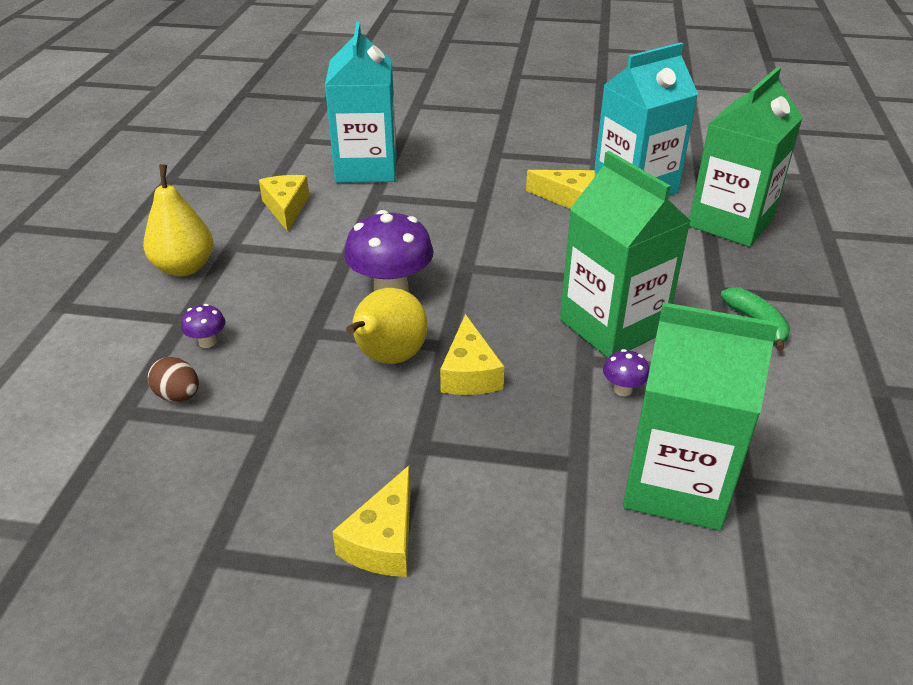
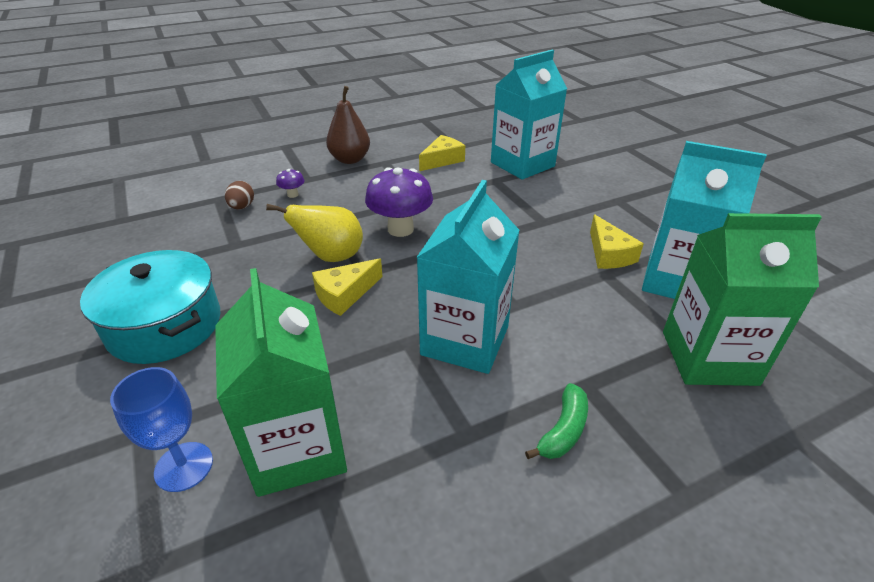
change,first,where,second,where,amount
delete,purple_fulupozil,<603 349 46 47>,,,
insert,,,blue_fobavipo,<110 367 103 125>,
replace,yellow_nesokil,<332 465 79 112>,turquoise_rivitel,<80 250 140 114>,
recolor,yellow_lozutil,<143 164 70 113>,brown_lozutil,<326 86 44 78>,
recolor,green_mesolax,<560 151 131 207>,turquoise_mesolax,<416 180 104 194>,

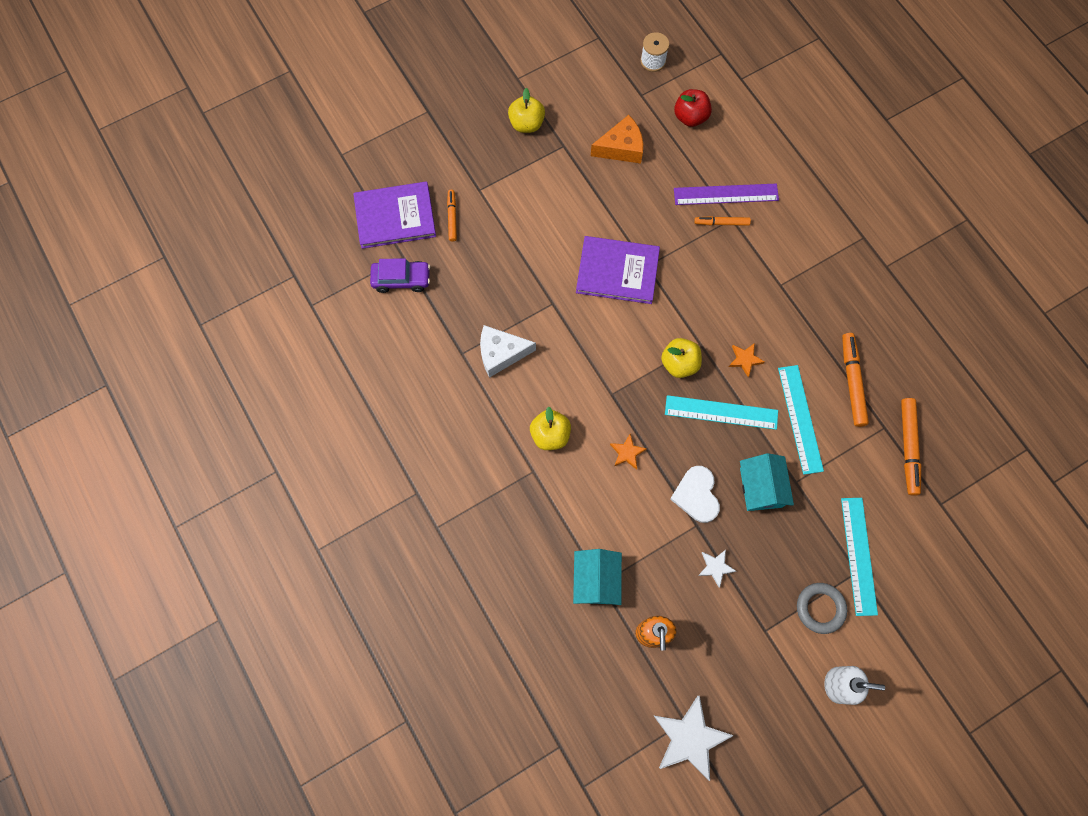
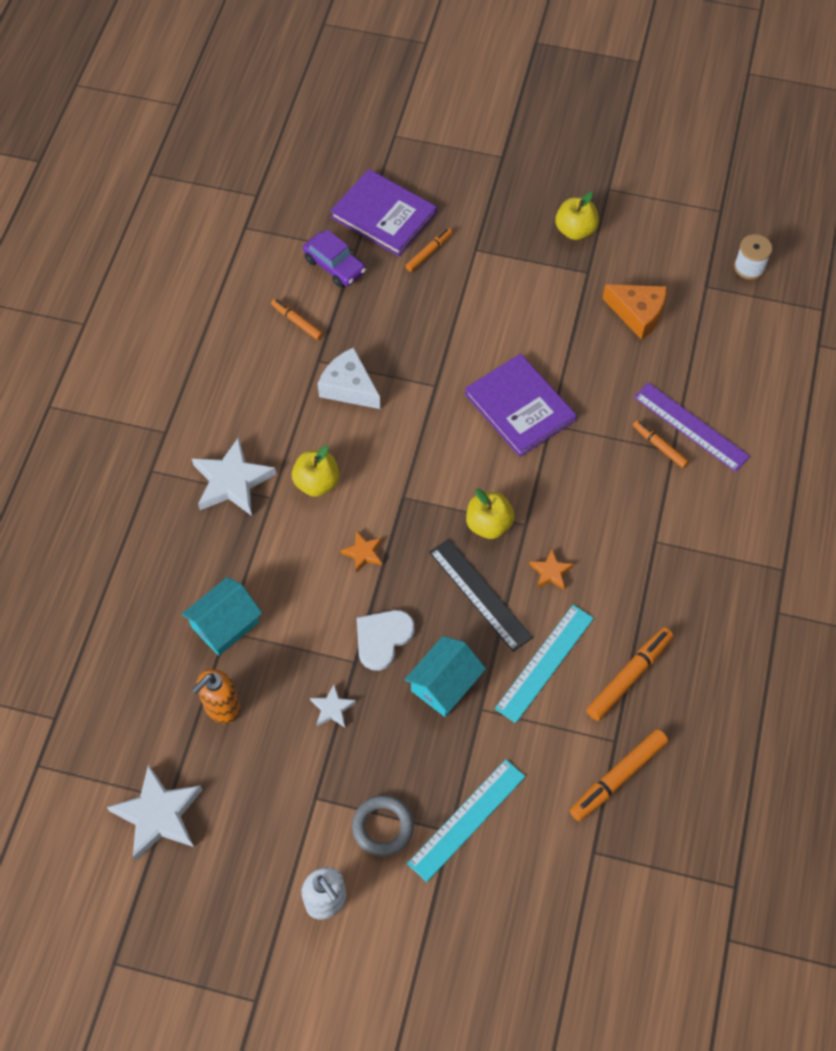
change,first,where,second,where,amount
delete,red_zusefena,<674 89 38 38>,,,
insert,,,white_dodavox,<192 437 84 79>,
insert,,,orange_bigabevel,<271 298 52 42>,
recolor,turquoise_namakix,<665 395 113 35>,black_namakix,<429 539 104 113>,

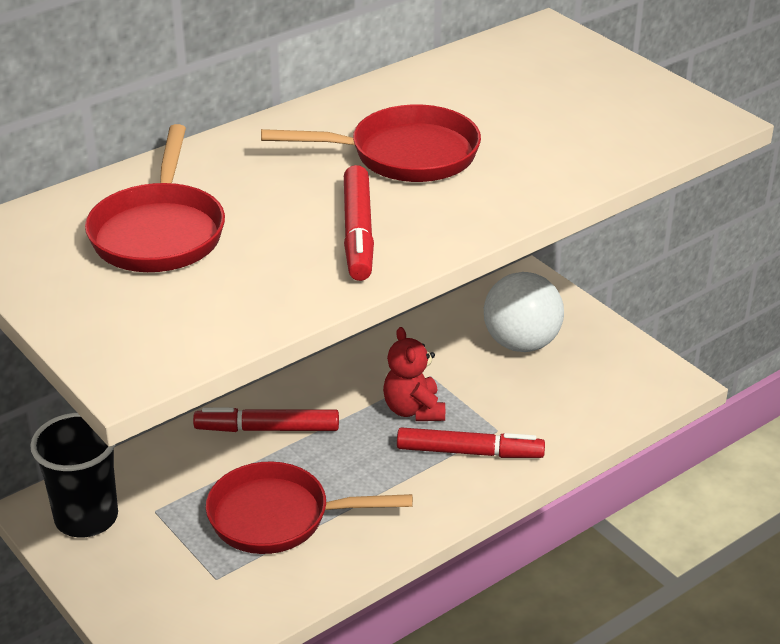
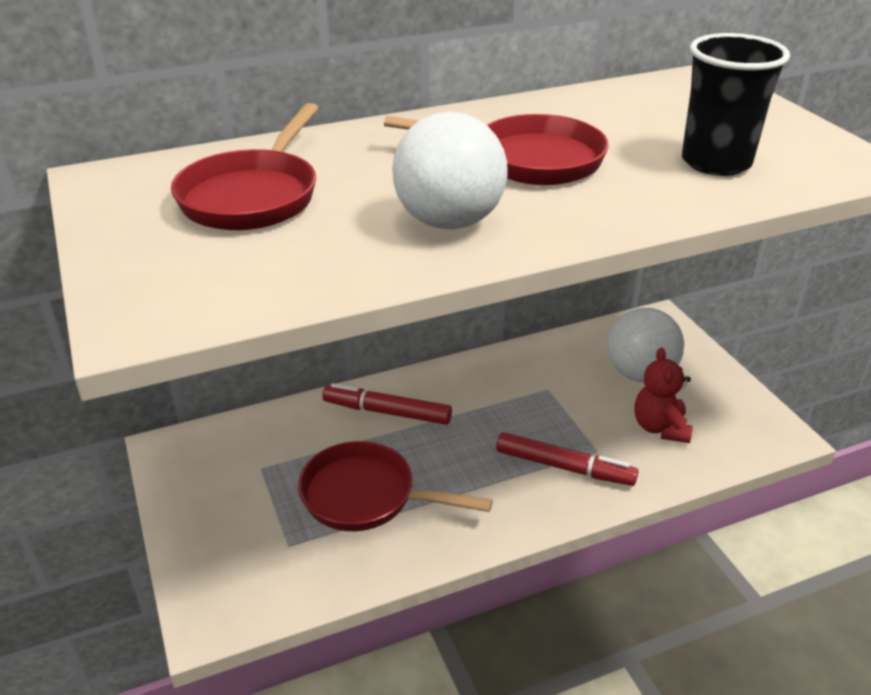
change,first,where,second,where,amount
move,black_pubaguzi,<30 413 88 125>,,<682 33 108 143>,
move,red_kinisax,<383 327 62 94>,,<634 348 59 95>,
replace,red_bigabevel,<344 165 30 116>,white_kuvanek,<392 112 116 118>,

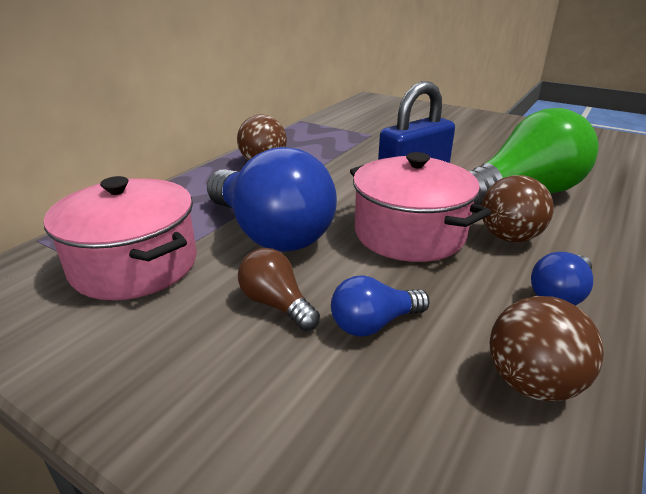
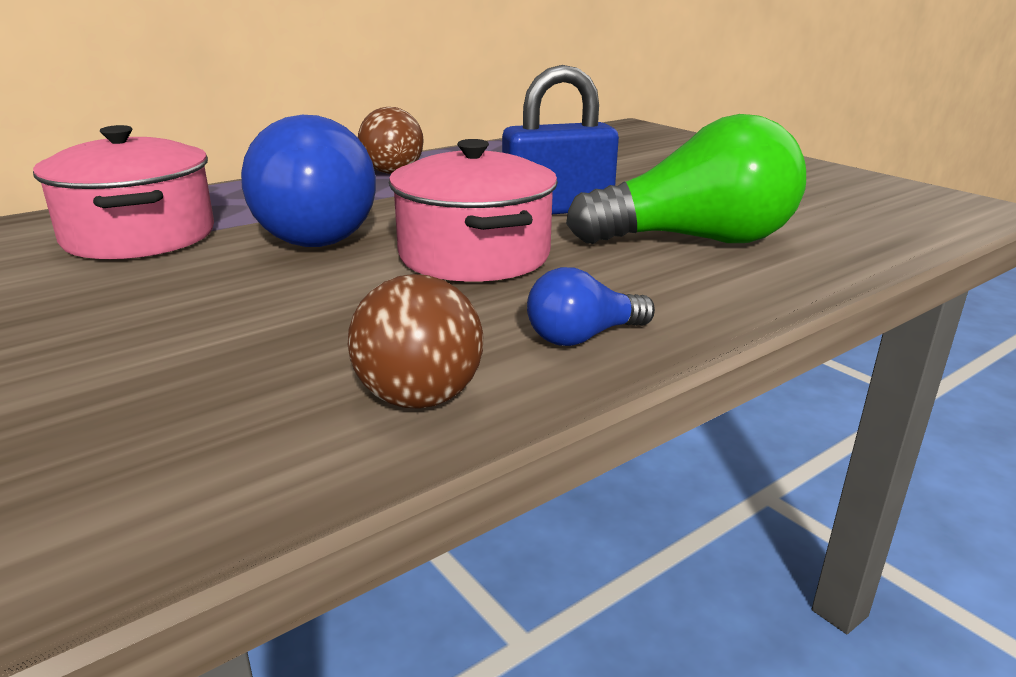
change,first,where,second,where,amount
delete,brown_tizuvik,<238 248 82 83>,,,
delete,blue_tizuvik,<331 276 99 61>,,,
delete,brown_kuvanek,<481 175 73 68>,,,

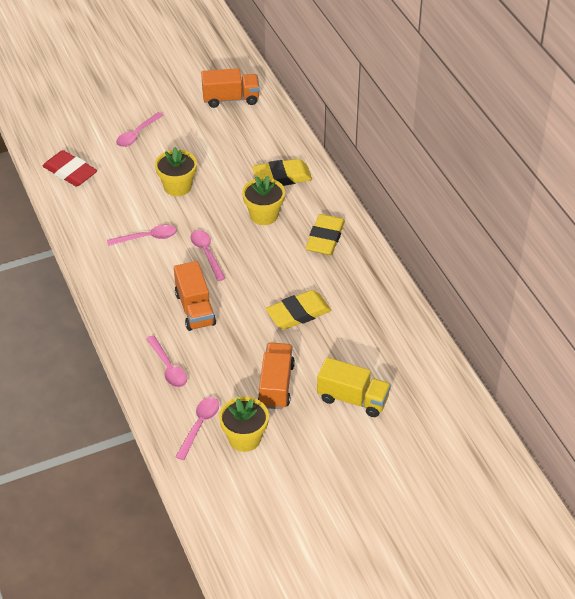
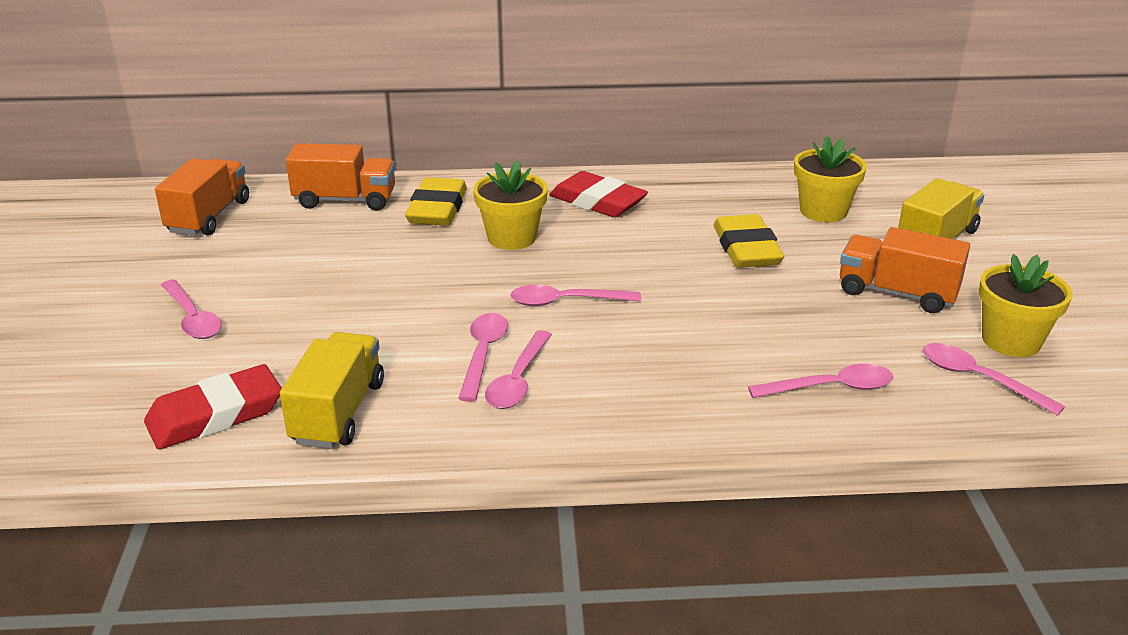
change,first,where,second,where,amount
insert,,,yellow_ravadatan,<280 332 104 116>,
insert,,,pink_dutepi,<485 330 67 79>,
move,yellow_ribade,<155 147 42 49>,,<794 136 73 86>,
move,orange_ravadatan,<174 261 42 70>,,<286 143 109 68>,
recolor,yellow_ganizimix,<306 214 39 41>,red_ganizimix,<549 171 99 46>,

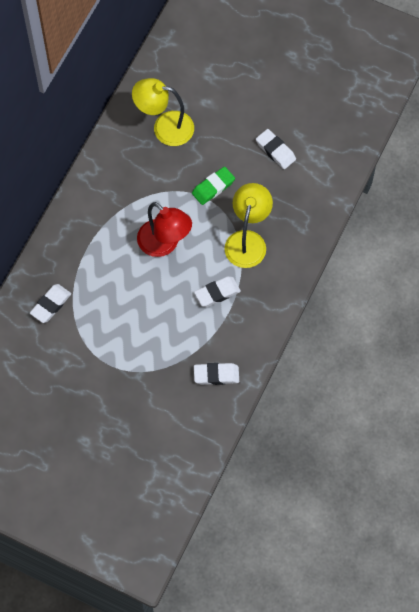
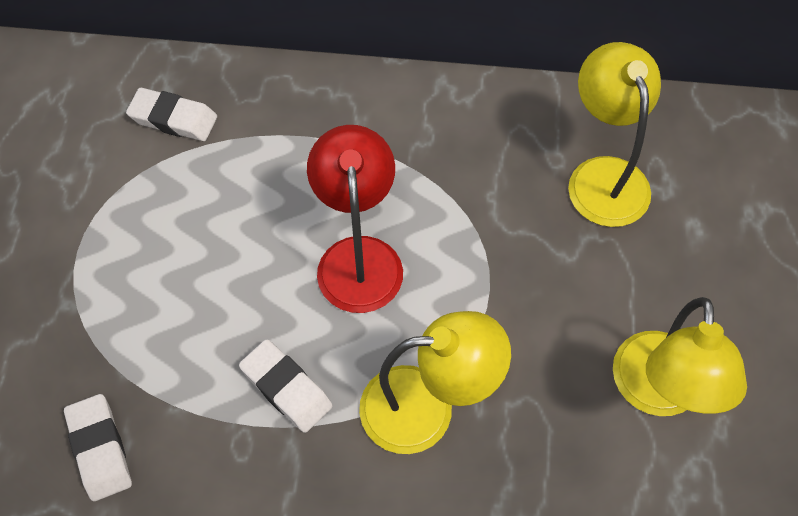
change,first,where,second,where,amount
delete,green_ganizimix,<192 167 43 38>,,,
replace,white_ganizimix,<256 129 40 40>,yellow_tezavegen,<613 297 134 119>,
rotate,red_tezavegen,<137 202 55 55>,,<307 125 96 188>,150 degrees clockwise

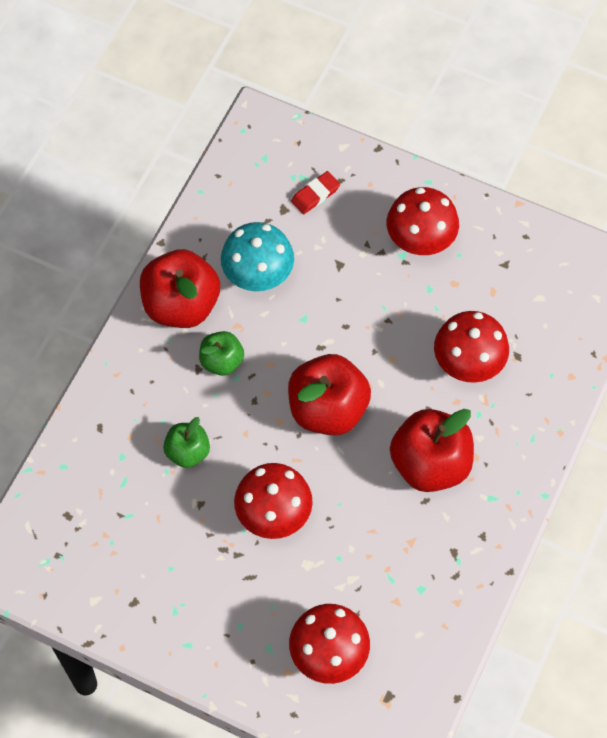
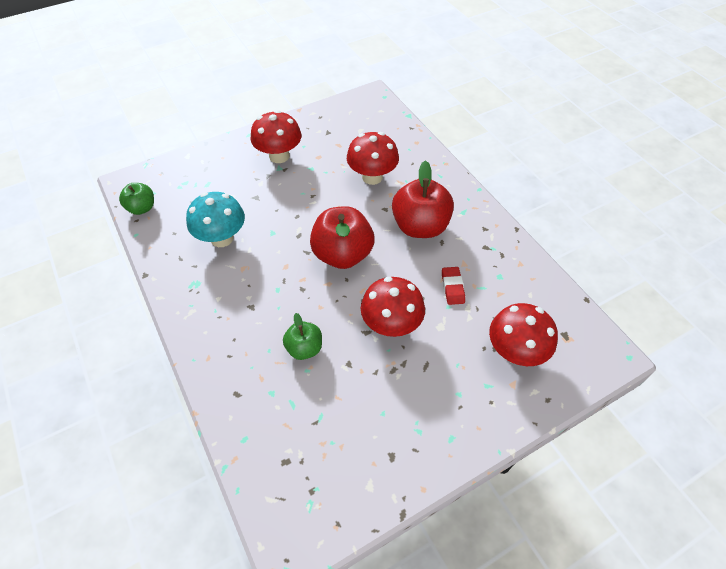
change,first,where,second,where,amount
delete,red_zusefena,<140 249 80 79>,,,
move,green_zusefena,<199 331 45 45>,,<119 183 35 32>,
move,red_ganizimix,<291 171 49 43>,,<442 267 23 38>,

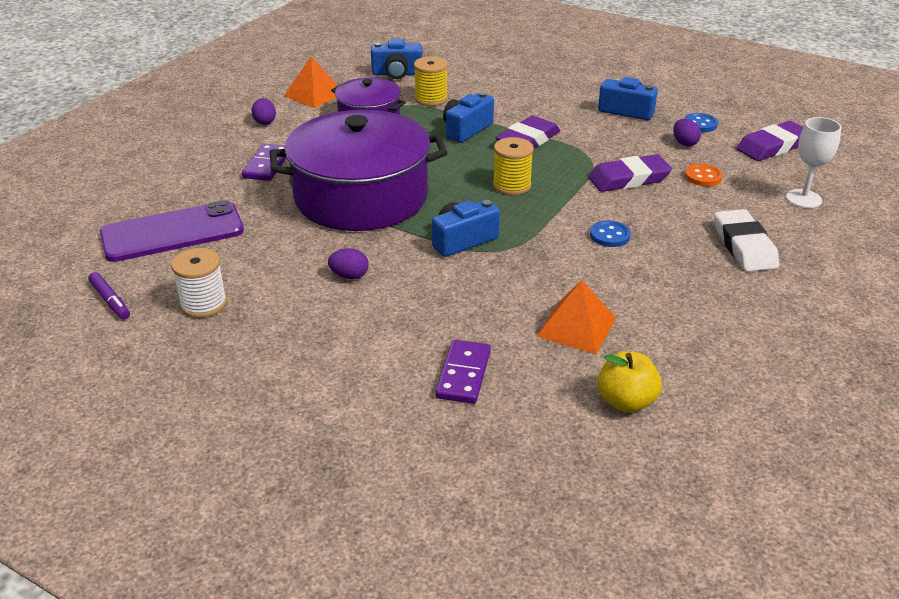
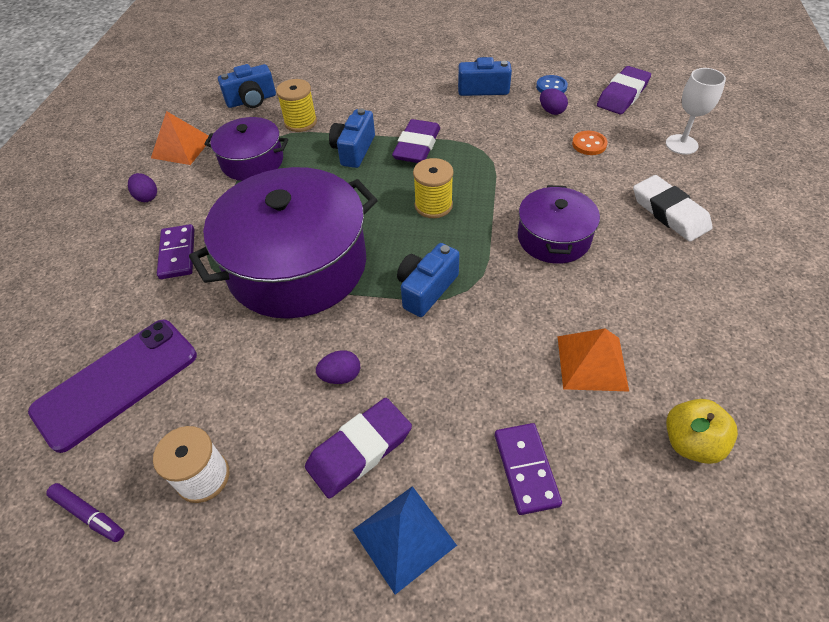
change,first,where,second,where,amount
insert,,,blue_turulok,<353 486 104 109>,
move,purple_ganizimix,<588 154 84 38>,,<305 398 107 101>,
replace,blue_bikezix,<590 220 41 27>,purple_rivitel,<517 185 83 79>,

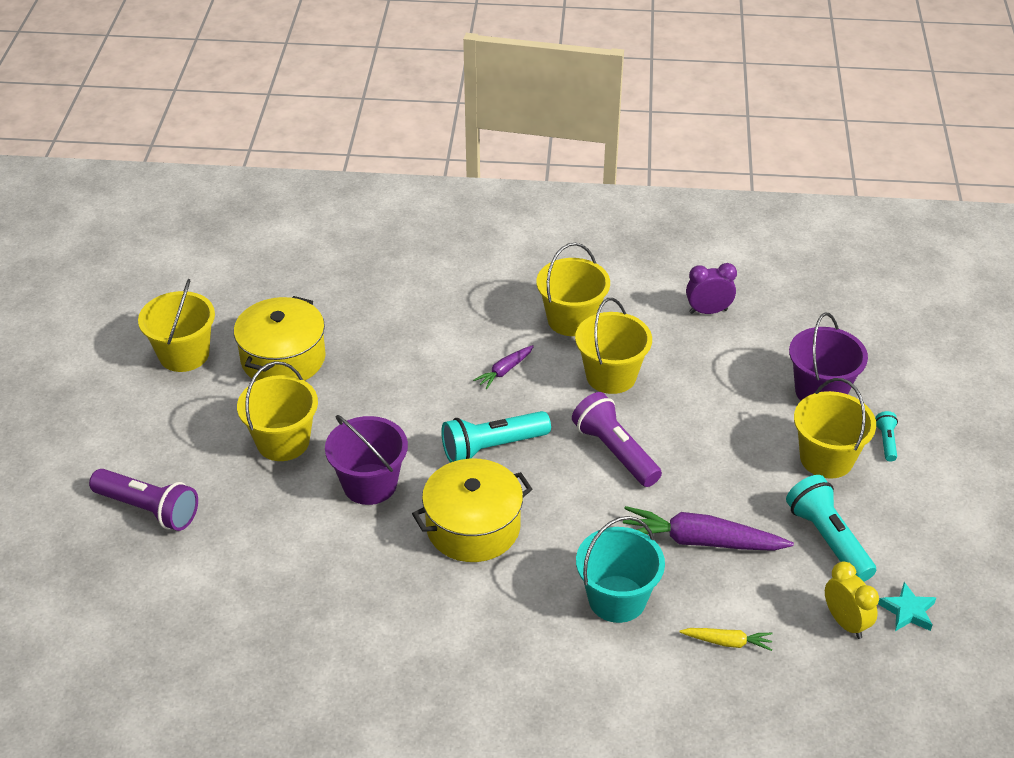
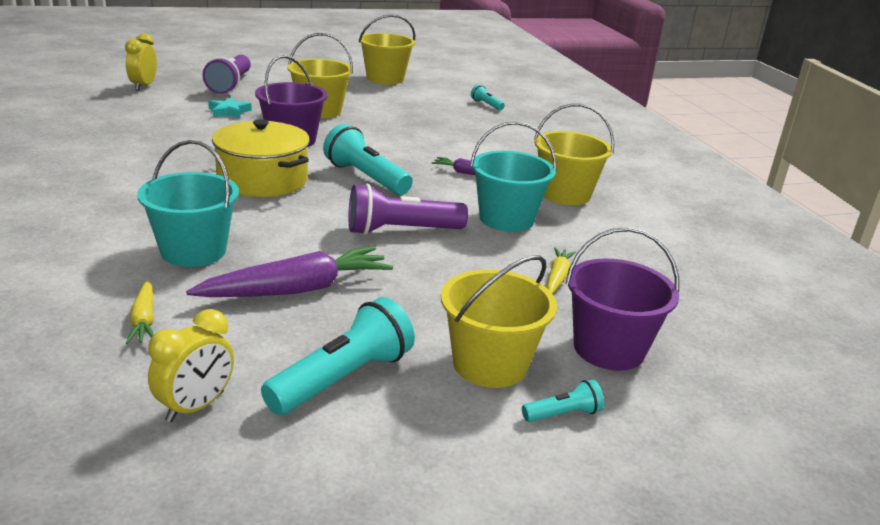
change,first,where,second,where,amount
delete,yellow_rivitel,<234 296 92 85>,,,
delete,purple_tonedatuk,<686 263 51 51>,,,
insert,,,yellow_tonedatuk,<125 33 32 58>,
insert,,,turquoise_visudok,<471 84 34 26>,
insert,,,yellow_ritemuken,<547 248 29 46>,
move,turquoise_dodavox,<878 582 58 49>,,<208 97 44 21>,
recolor,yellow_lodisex,<575 298 77 96>,turquoise_lodisex,<470 121 87 111>,
rotate,purple_visudok,<572 392 90 95>,,<348 183 120 52>,135 degrees counterclockwise
rotate,purple_ritemuken,<623 506 171 45>,,<186 246 207 51>,75 degrees clockwise

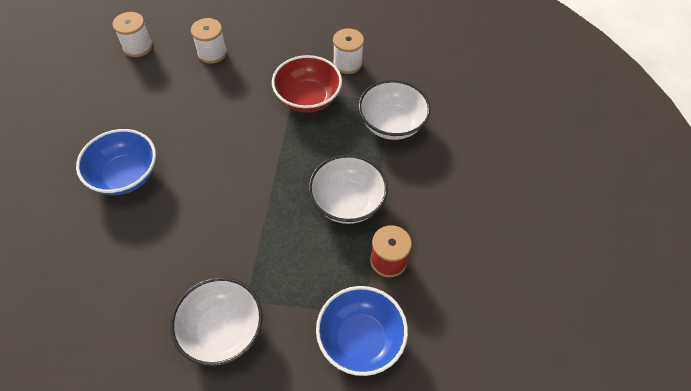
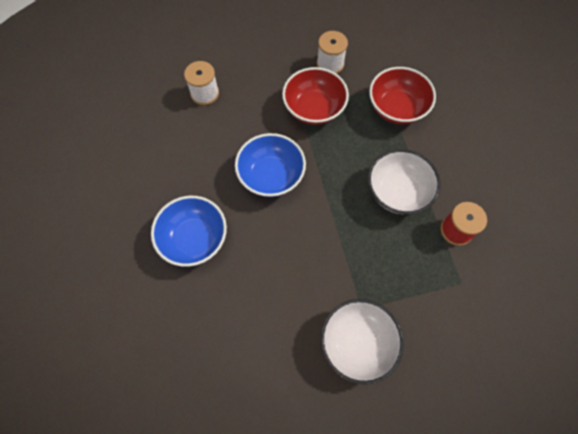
change,first,where,second,where,amount
delete,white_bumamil,<112 12 41 45>,,,
move,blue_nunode,<316 286 92 90>,,<235 133 71 64>,
recolor,white_nunode,<358 80 73 60>,red_nunode,<369 67 67 57>,

